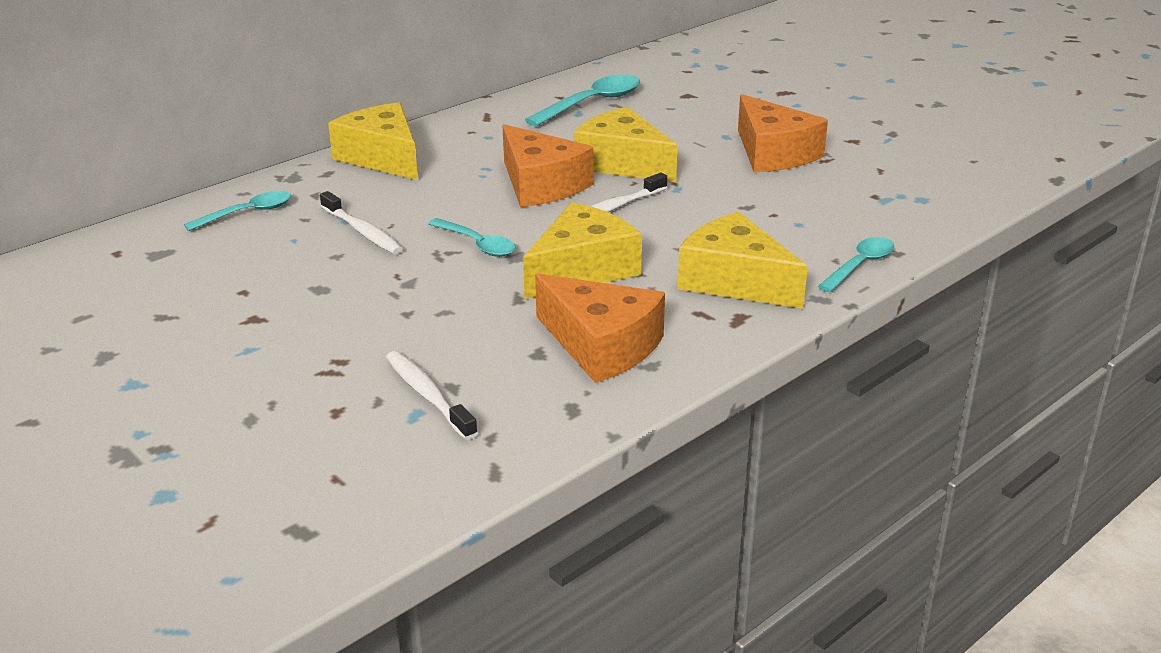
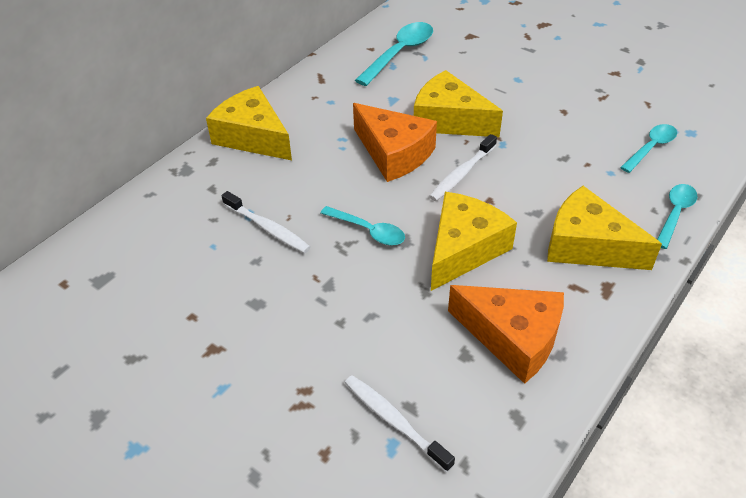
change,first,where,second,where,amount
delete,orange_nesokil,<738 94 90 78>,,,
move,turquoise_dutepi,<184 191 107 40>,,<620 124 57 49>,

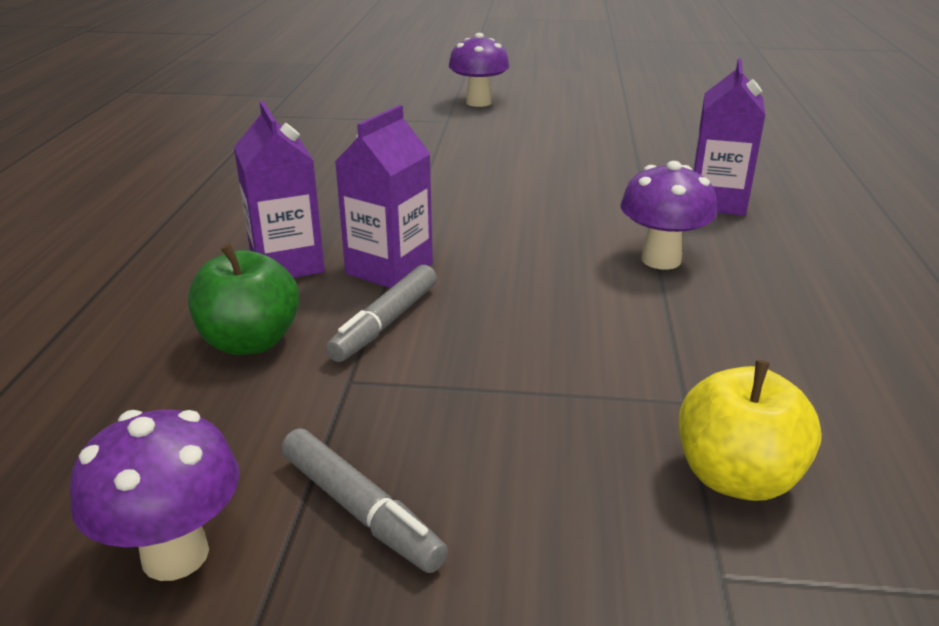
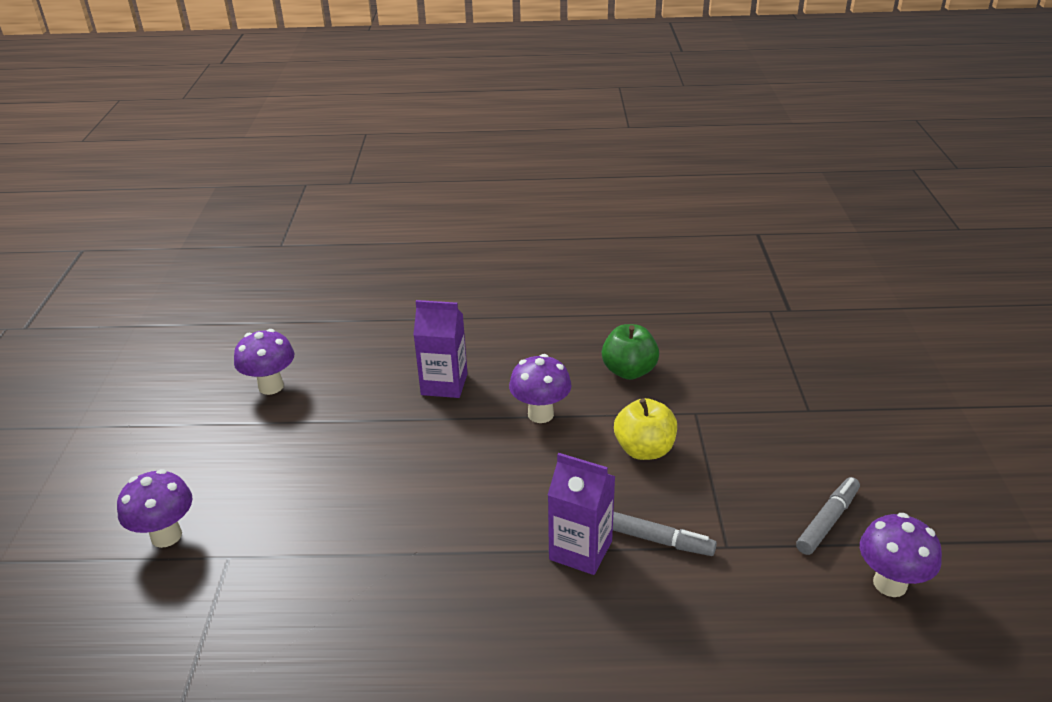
change,first,where,second,where,amount
delete,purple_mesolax,<234 101 91 177>,,,
insert,,,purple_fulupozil,<234 329 60 66>,
move,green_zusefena,<188 243 111 112>,,<602 324 57 56>,
move,yellow_zusefena,<679 360 143 141>,,<614 398 63 62>,

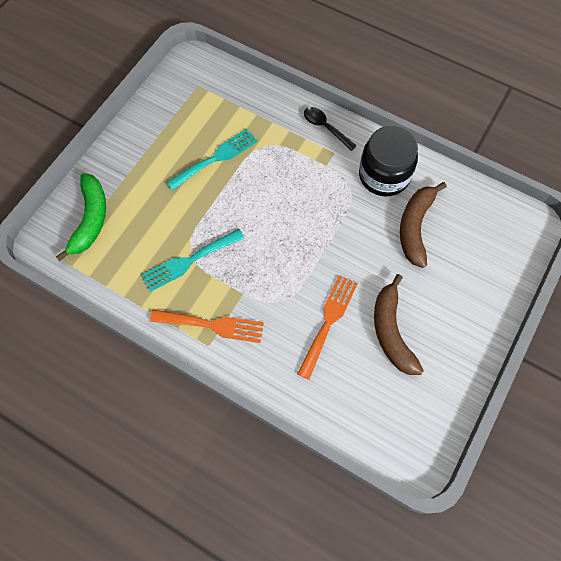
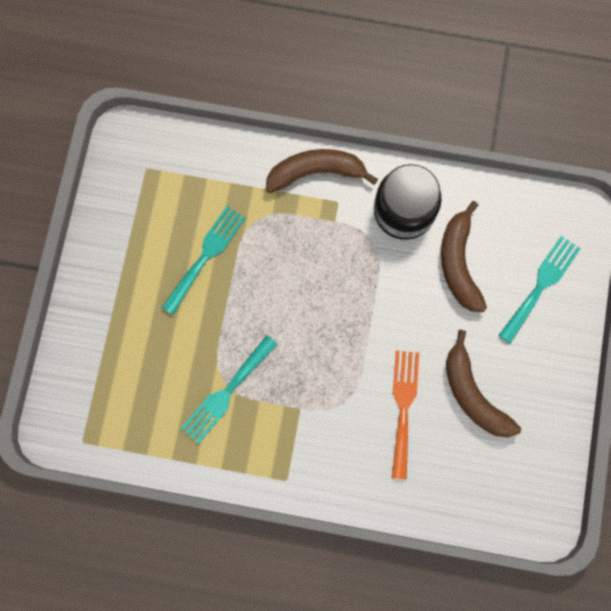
change,first,where,second,where,amount
delete,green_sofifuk,<56 173 50 88>,,,
delete,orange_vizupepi,<150 310 114 33>,,,
insert,,,turquoise_vizupepi,<498 236 83 108>,
replace,black_dutepi,<304 107 52 44>,brown_sofifuk,<266 149 112 44>,

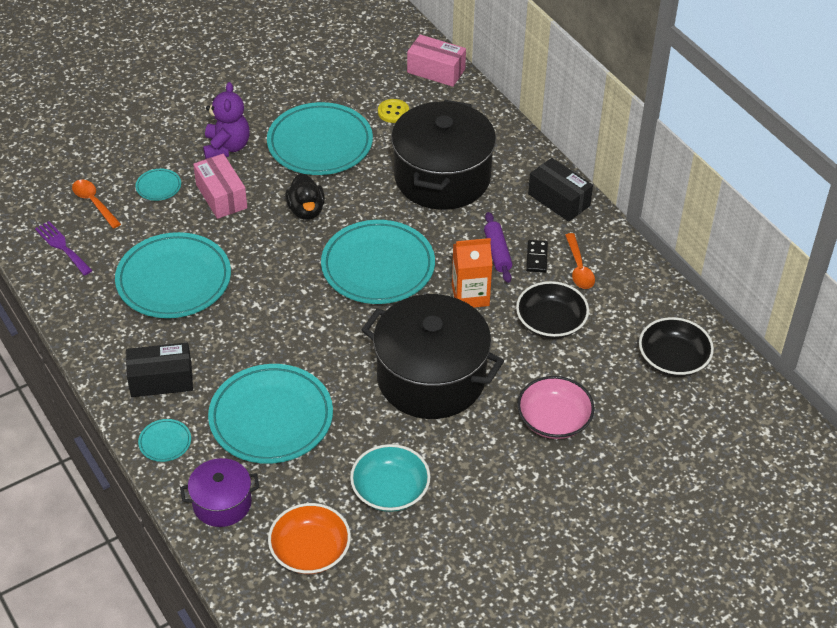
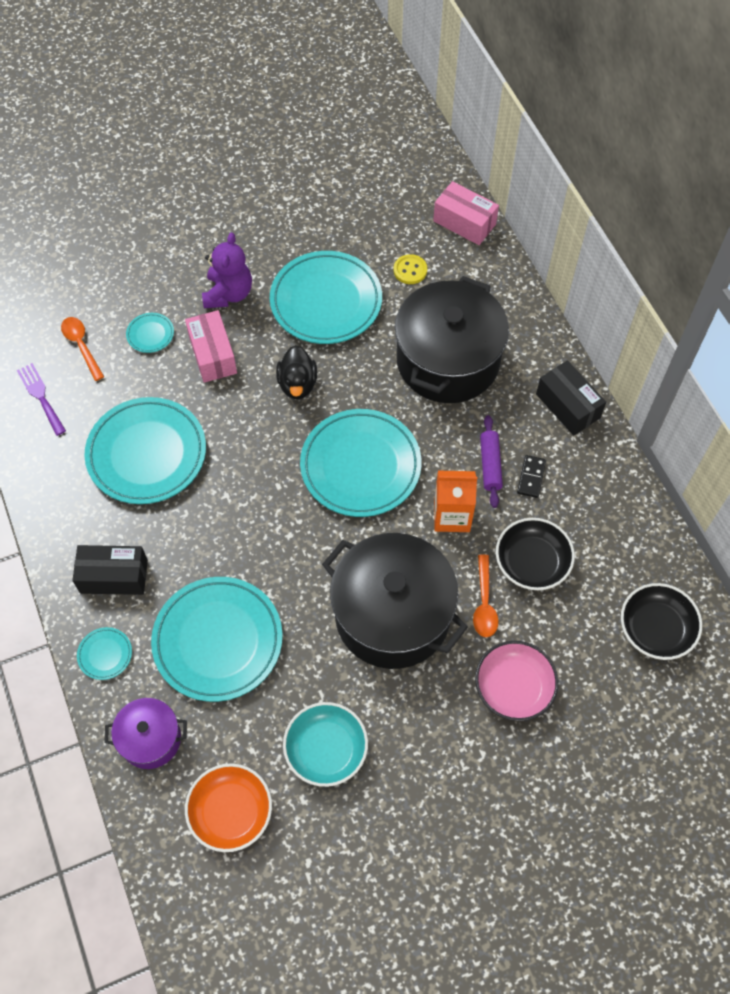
change,first,where,second,where,amount
move,orange_dutepi,<565 233 30 56>,,<473 554 25 83>,

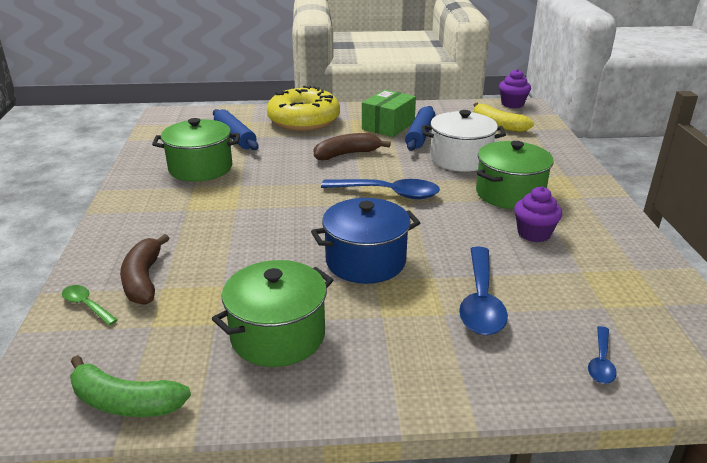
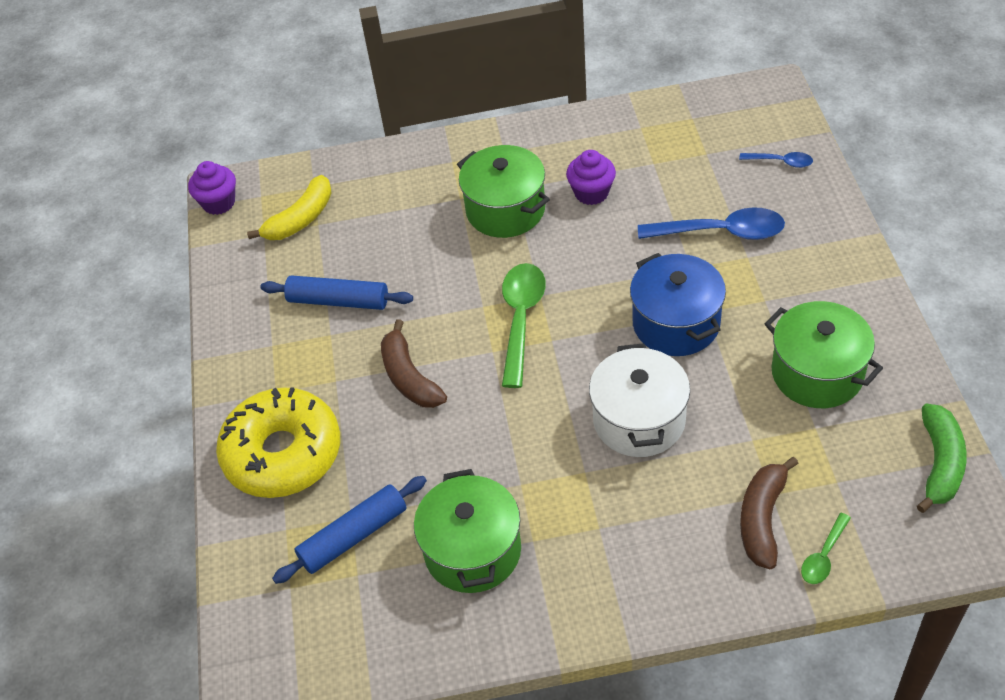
change,first,where,second,where,amount
delete,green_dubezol,<362 90 54 47>,,,
move,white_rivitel,<422 110 84 62>,,<589 343 101 114>,
recolor,blue_dutepi,<321 179 119 20>,green_dutepi,<502 263 44 125>,
rotate,brown_sofifuk,<120 234 50 71>,,<740 457 59 112>,120 degrees clockwise

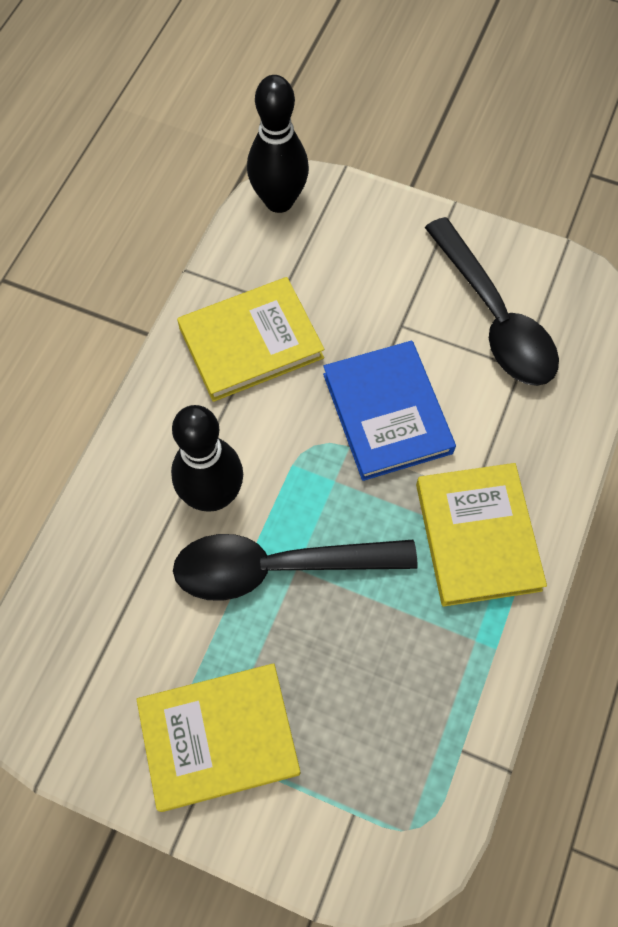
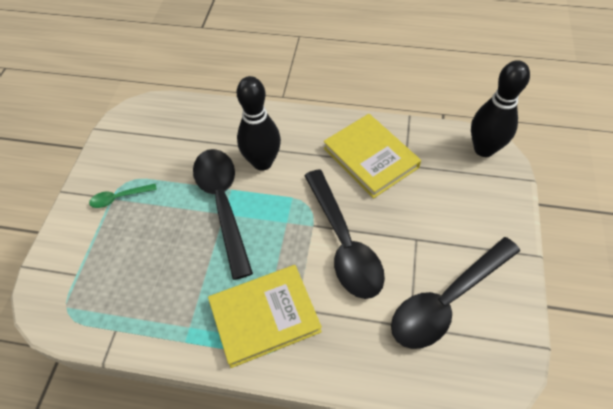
change,first,where,second,where,amount
replace,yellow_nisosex,<137 663 163 149>,green_dutepi,<89 184 68 24>,
replace,blue_nisosex,<323 341 133 140>,black_dutepi,<304 169 81 130>,

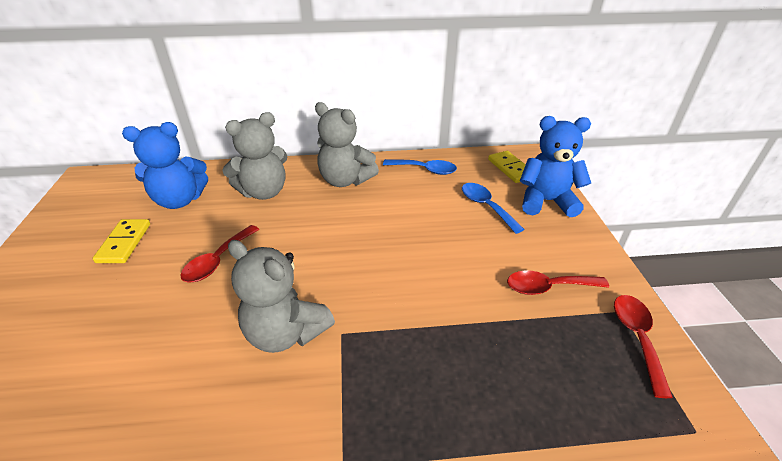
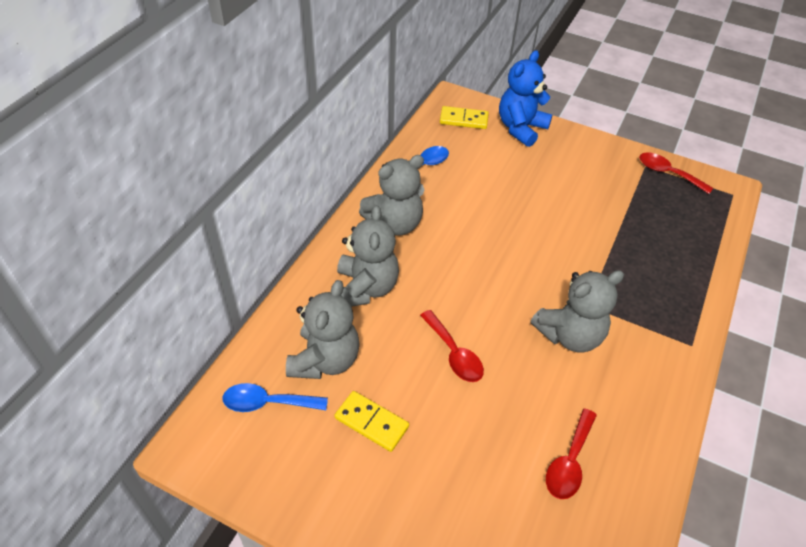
change,first,where,second,where,amount
move,blue_dutepi,<462 183 63 51>,,<223 383 105 29>,
move,red_dutepi,<507 270 102 25>,,<546 408 51 91>,
recolor,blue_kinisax,<122 122 86 87>,grey_kinisax,<286 280 74 99>,

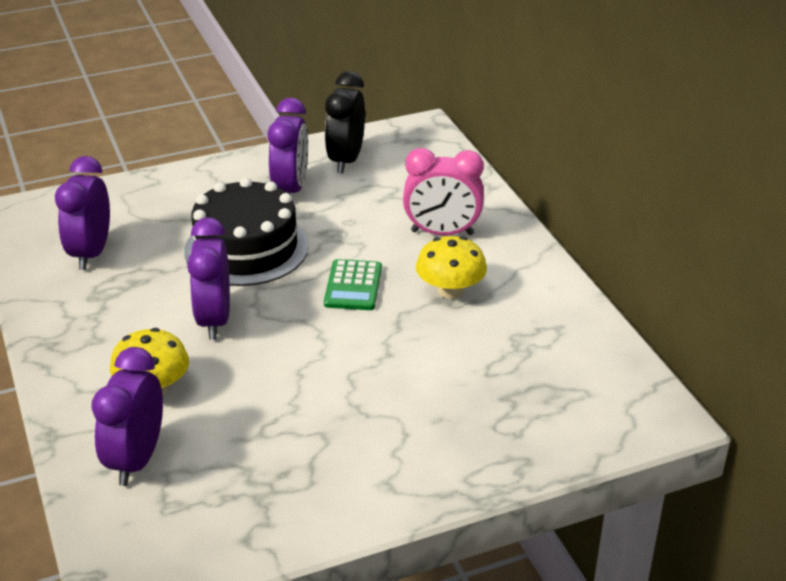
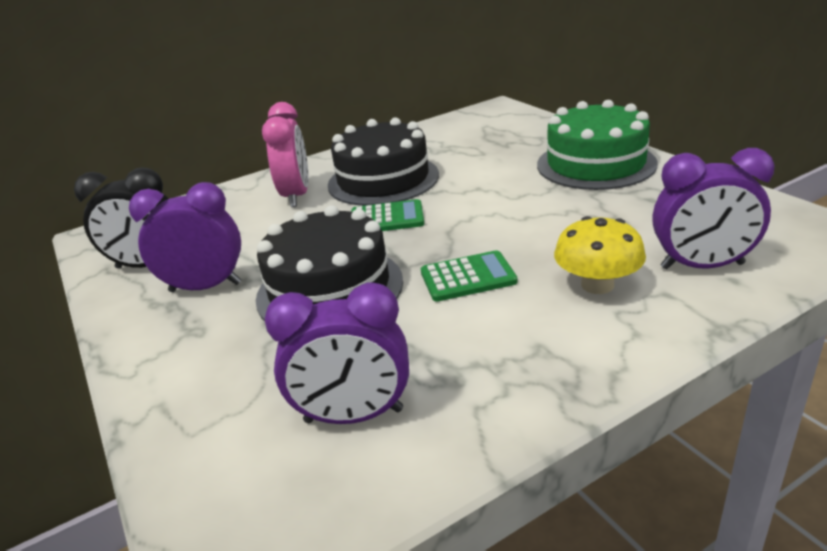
change,first,where,second,where,amount
insert,,,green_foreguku,<537 100 121 90>,
replace,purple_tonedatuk,<187 217 43 123>,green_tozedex,<421 250 97 52>,
replace,yellow_fulupozil,<416 236 71 63>,black_foreguku,<328 117 111 89>,

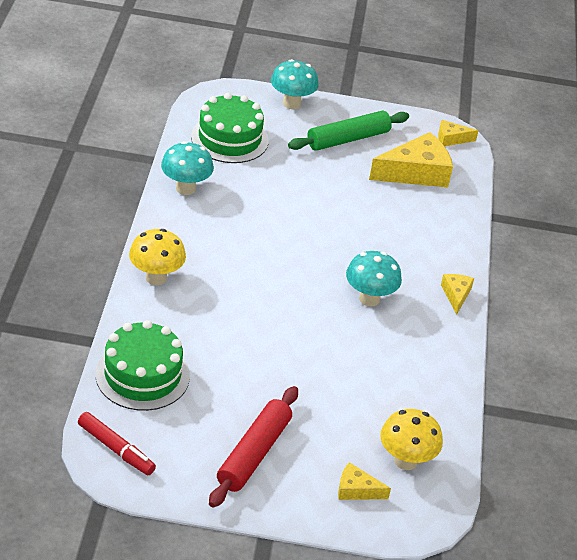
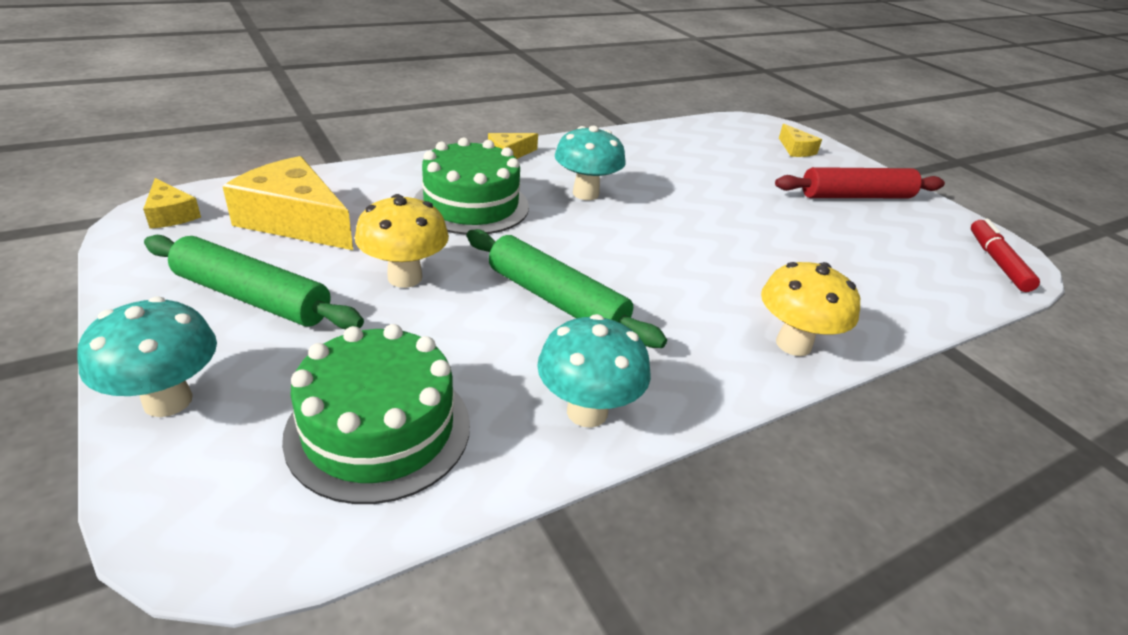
change,first,where,second,where,amount
insert,,,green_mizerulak,<467 229 200 119>,
move,green_foreguku,<96 320 94 91>,,<414 138 115 97>,
move,yellow_fulupozil,<380 409 63 61>,,<355 194 94 94>,

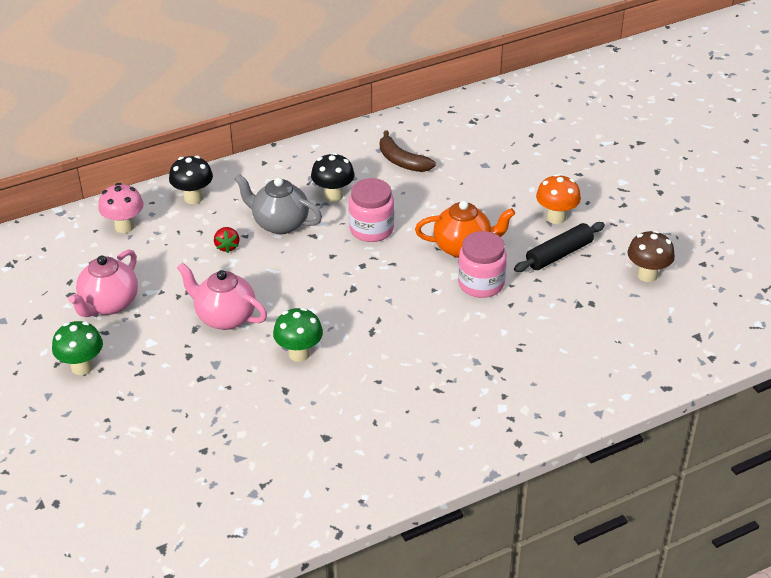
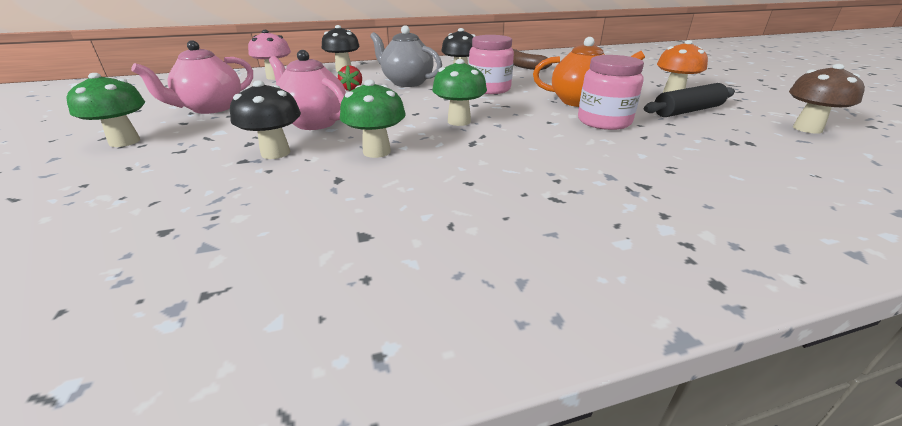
change,first,where,second,where,amount
insert,,,black_fulupozil,<230 80 71 79>,
insert,,,green_fulupozil,<432 59 55 67>,

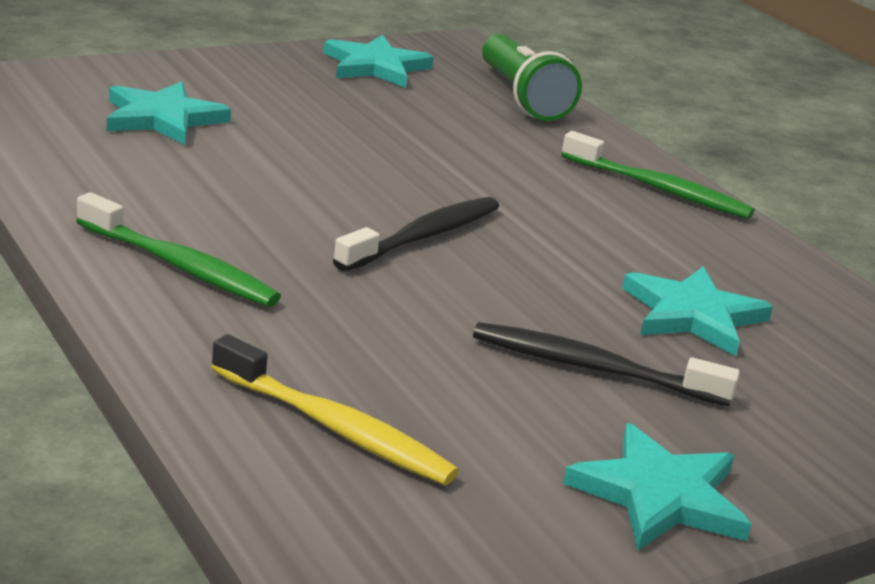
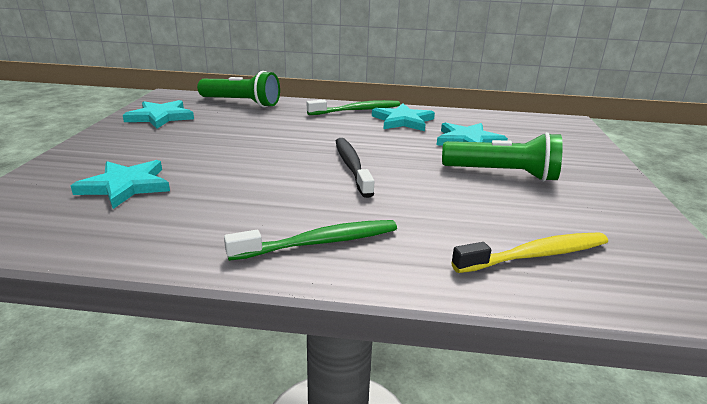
change,first,where,second,where,amount
move,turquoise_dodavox,<563 423 189 128>,,<372 103 63 28>,
replace,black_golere,<473 322 267 84>,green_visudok,<442 132 121 50>,

